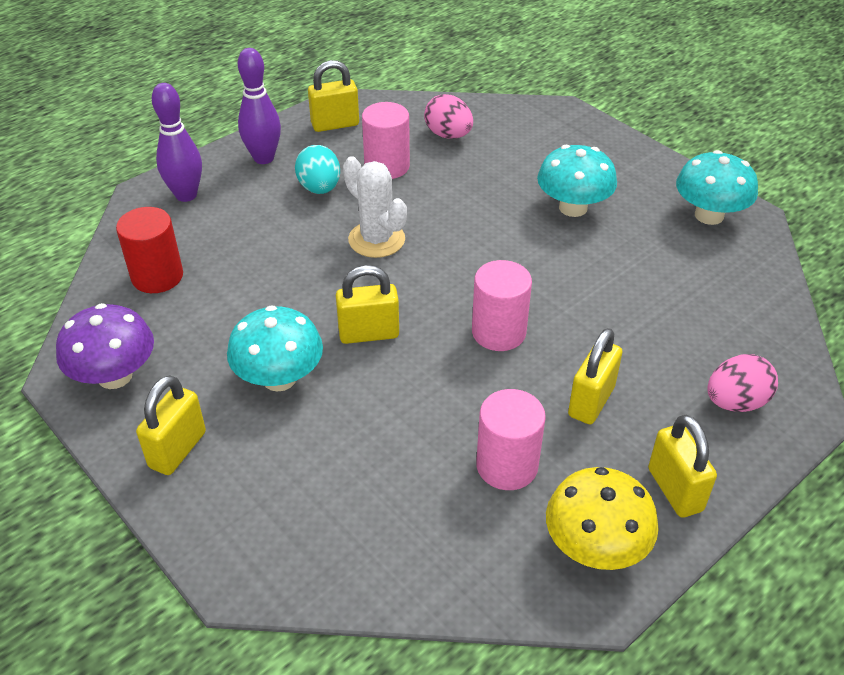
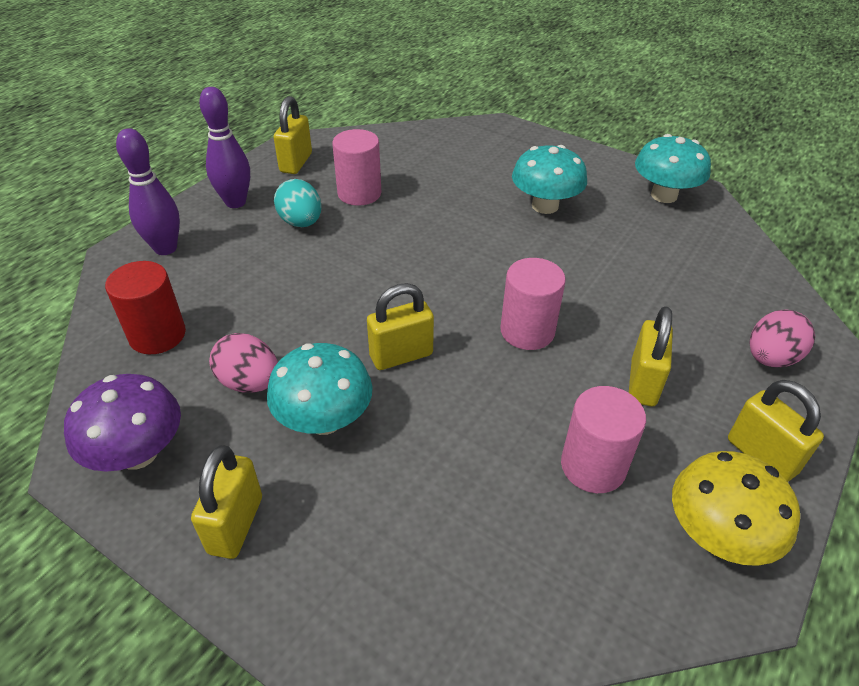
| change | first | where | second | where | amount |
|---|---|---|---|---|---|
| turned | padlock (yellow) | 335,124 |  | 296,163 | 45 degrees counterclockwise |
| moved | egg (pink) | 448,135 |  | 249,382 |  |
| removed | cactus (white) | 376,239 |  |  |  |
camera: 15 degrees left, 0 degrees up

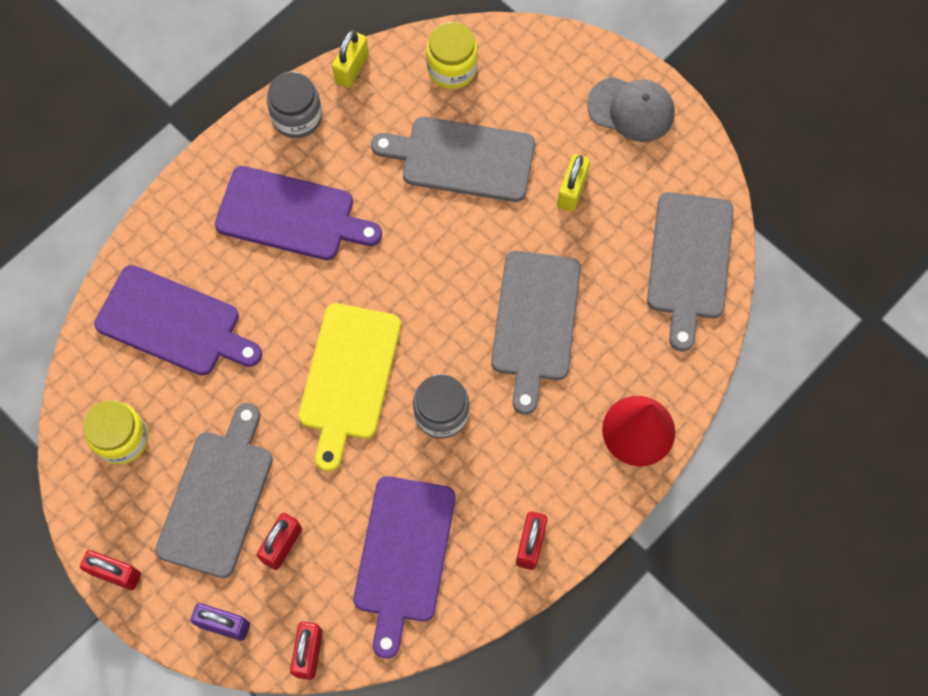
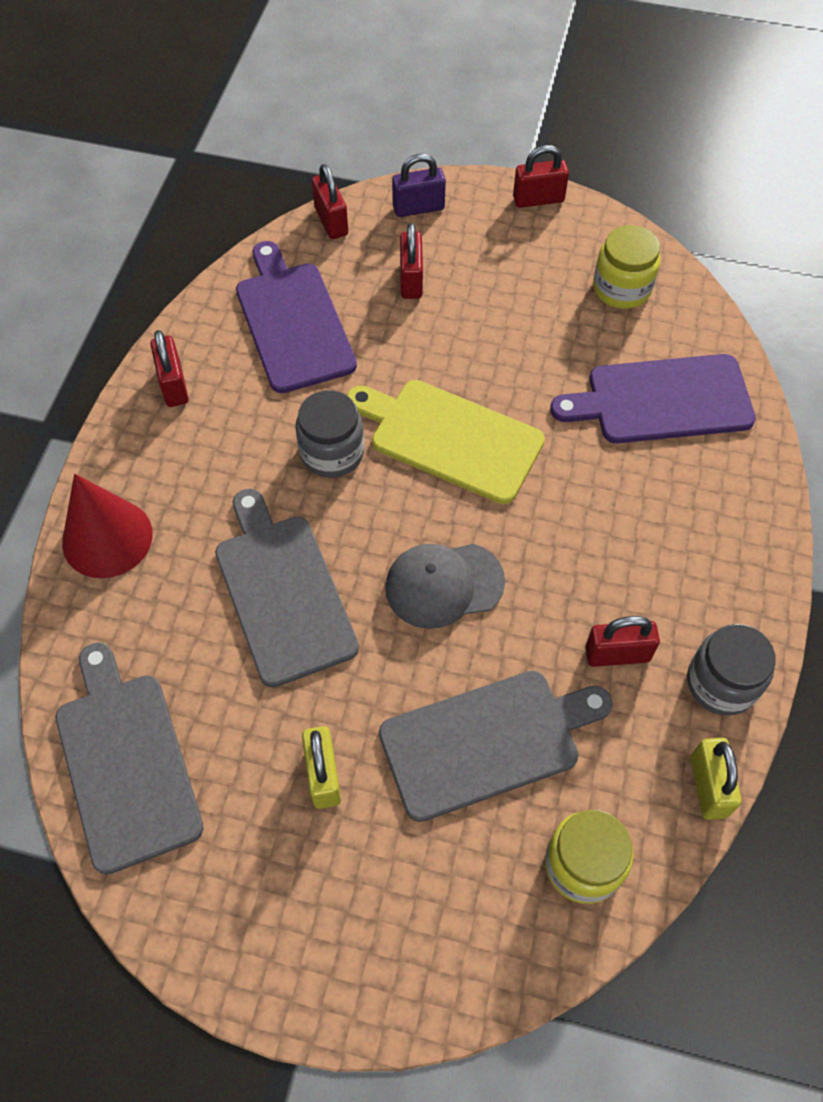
| change | first | where | second | where | amount |
|---|---|---|---|---|---|
| moved | cap (grey) | 631,109 |  | 444,585 |  |
| removed | cutting board (purple) | 291,215 |  |  |  |
| turned | cutting board (yellow) | 348,377 |  | 450,438 | 45 degrees counterclockwise |
| removed | cutting board (grey) | 218,497 |  |  |  |
| added |  |  | padlock (red) | 617,654 |  |
camera: 150 degrees right, 10 degrees down

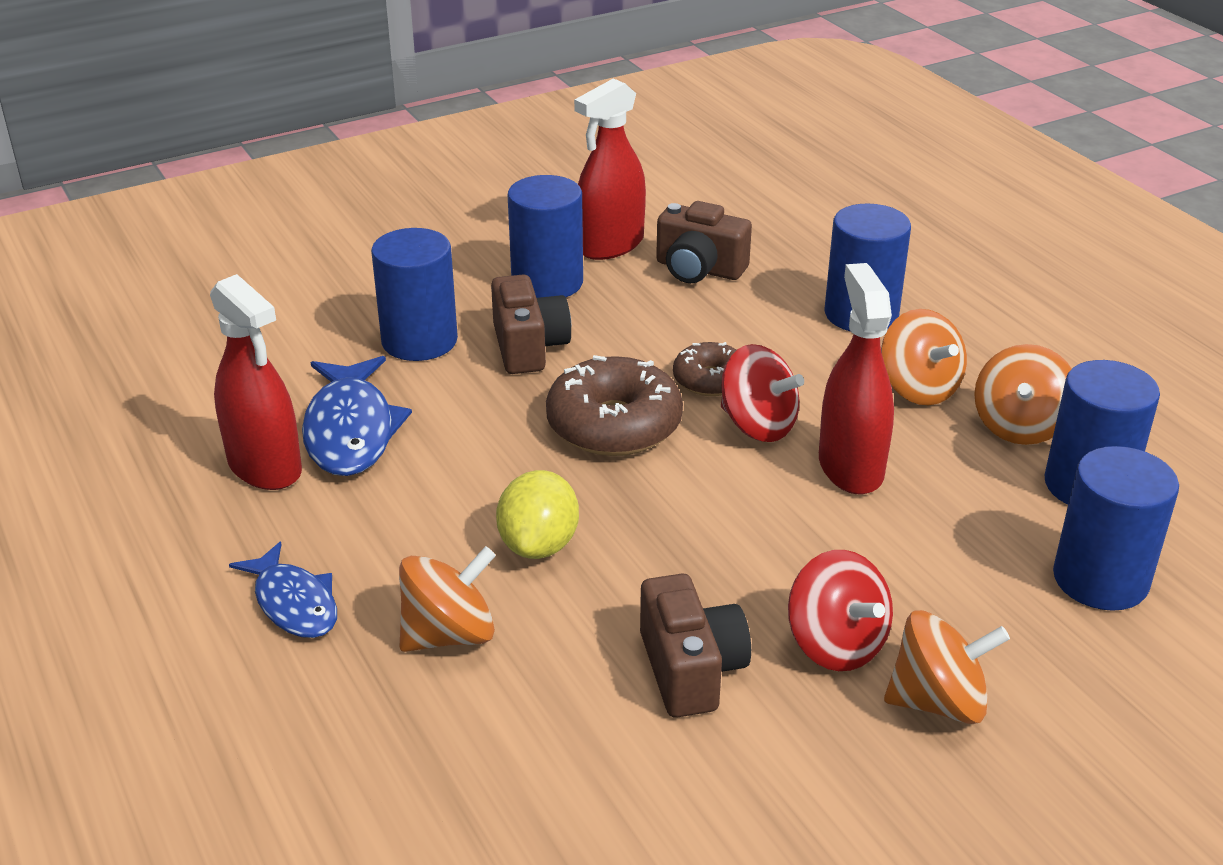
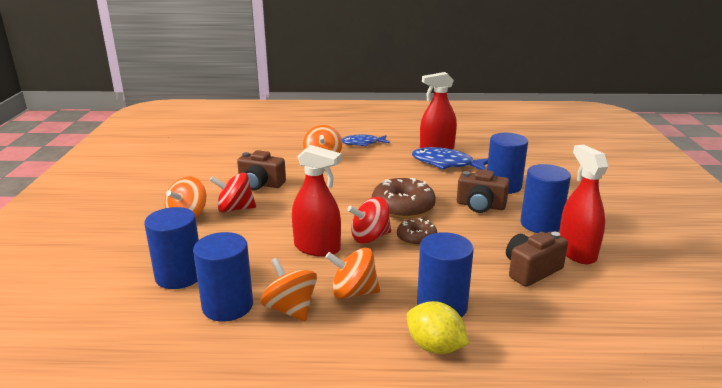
| change | first | where | second | where | amount |
|---|---|---|---|---|---|
| moved | lemon (yellow) | 539,545 |  | 435,347 |  |
camera: 120 degrees right, 10 degrees down

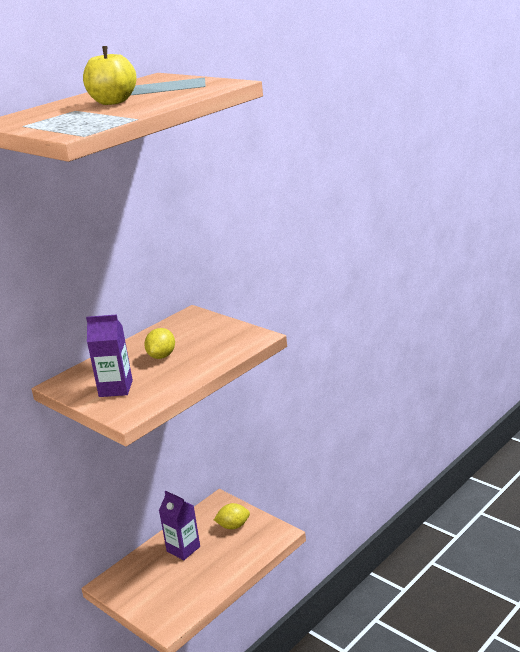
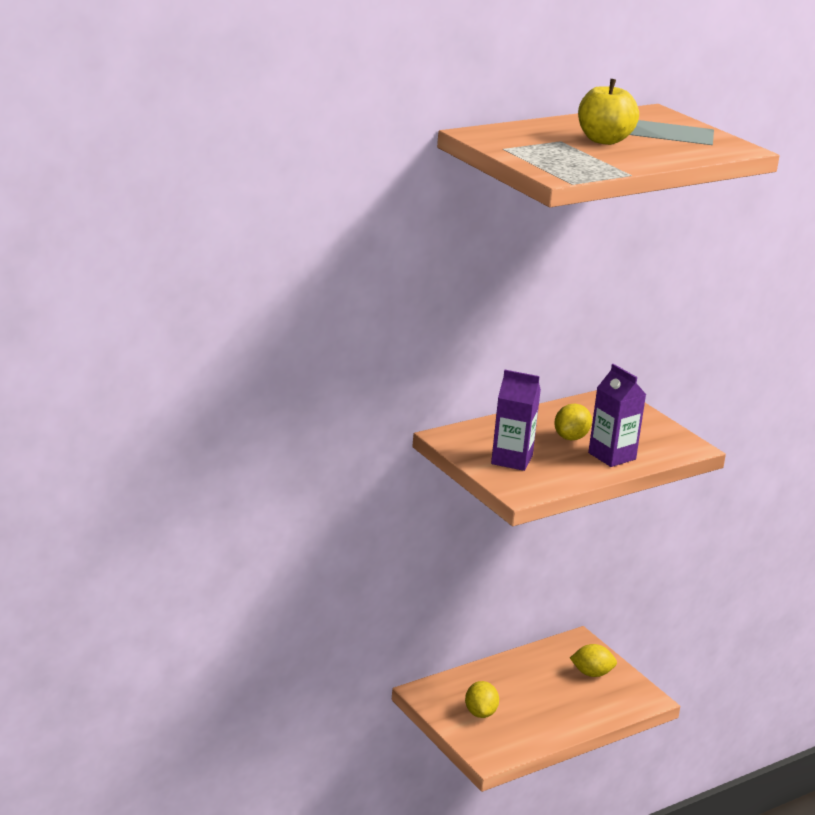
| change | first | where | second | where | amount |
|---|---|---|---|---|---|
| moved | carton (purple) | 183,549 |  | 612,456 |  |
| added |  |  | lemon (yellow) | 480,713 |  |
camera: 10 degrees right, 0 degrees up

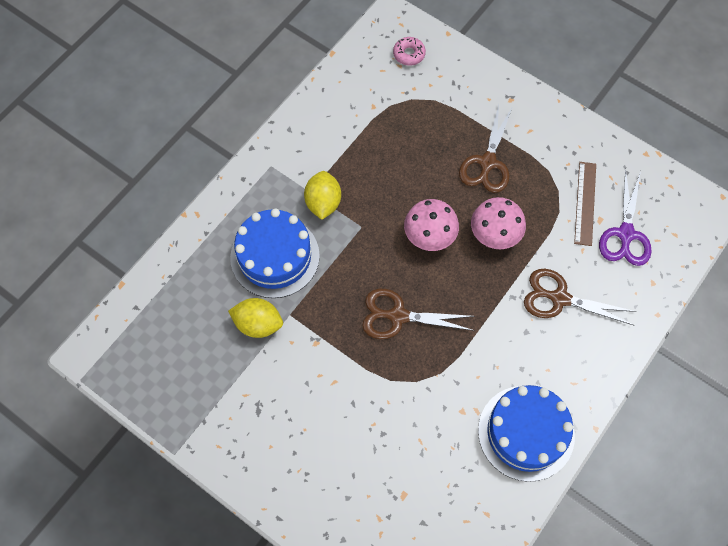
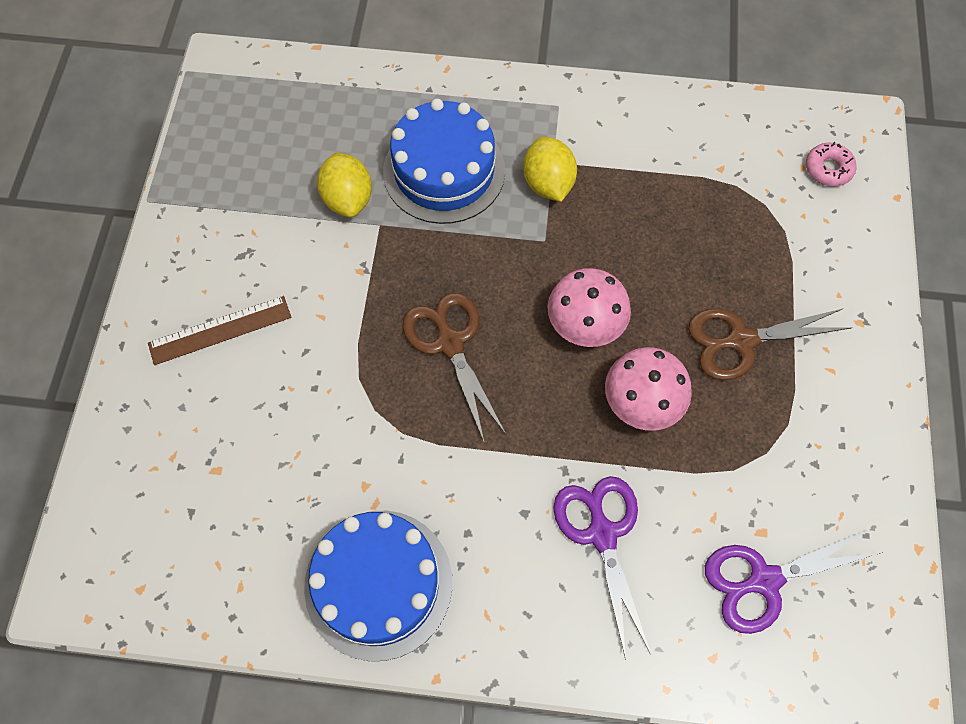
| change | first | where | second | where | amount |
|---|---|---|---|---|---|
| moved | ruler (brown) | 585,203 |  | 220,330 |  |
| turned | lemon (yellow) | 323,203 |  | 548,183 | 75 degrees counterclockwise |
| recoloured | scissors (brown) | 559,298 | scissors (purple) | 602,533 |  |
camera: 60 degrees right, 0 degrees up

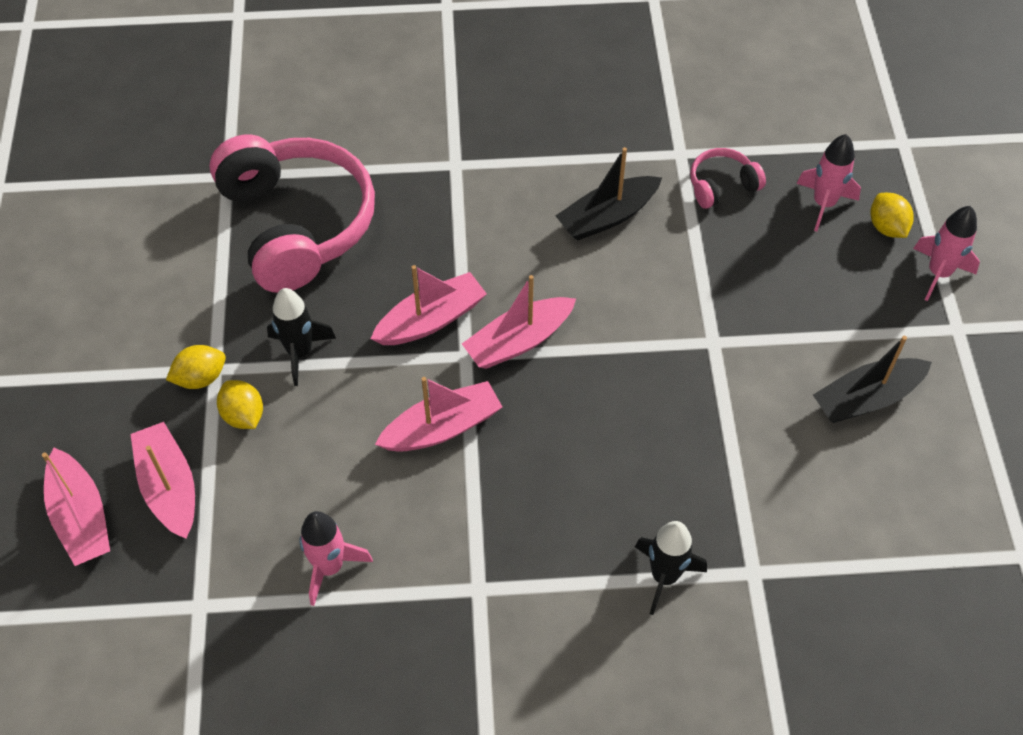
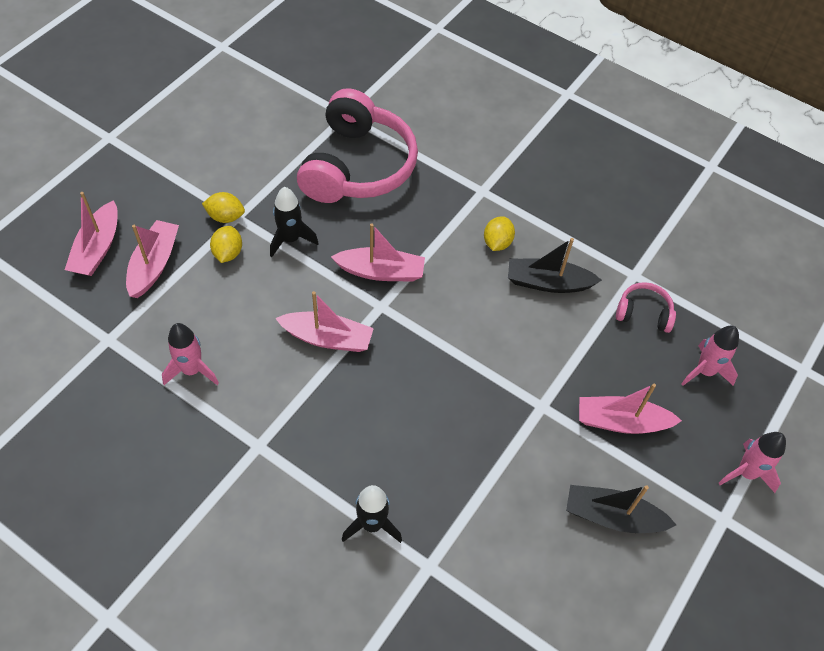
| change | first | where | second | where | amount |
|---|---|---|---|---|---|
| moved | lemon (yellow) | 887,227 |  | 497,243 |  |
| moved | boat (pink) | 518,341 |  | 621,422 |  |
camera: 35 degrees right, 0 degrees up

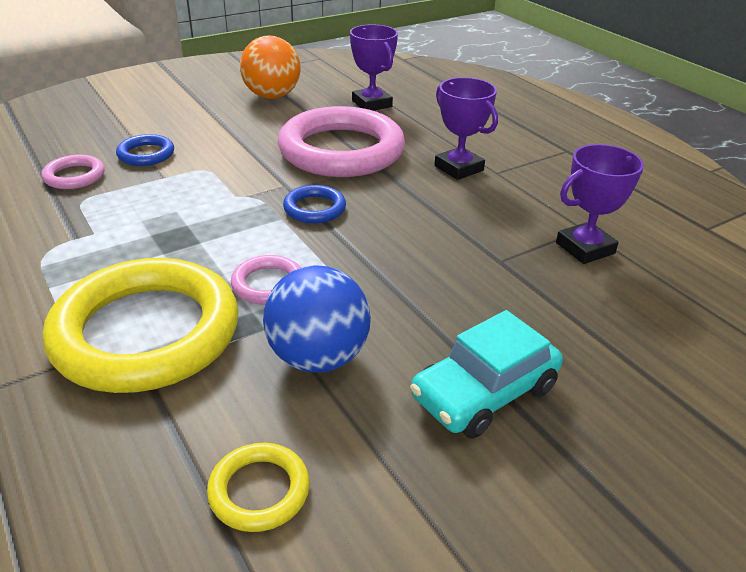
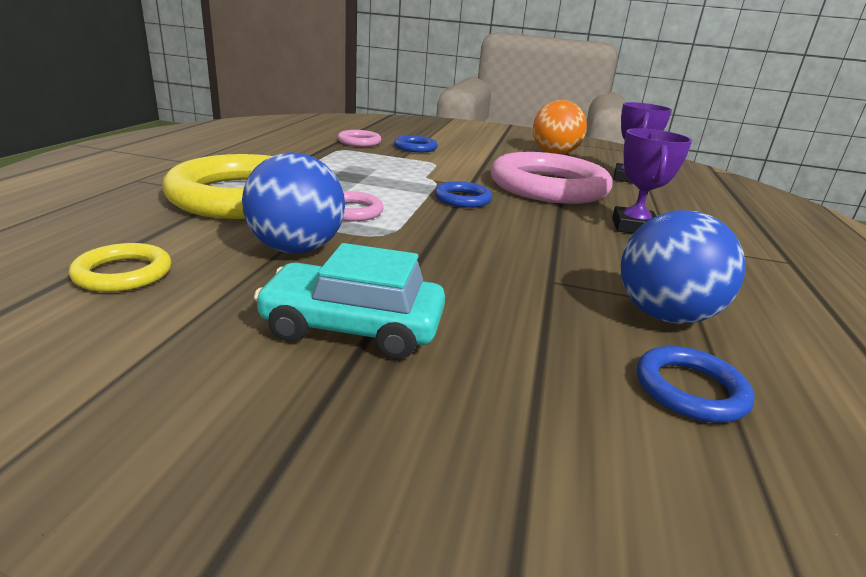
| change | first | where | second | where | amount |
|---|---|---|---|---|---|
| replaced | trophy (purple) | 585,248 | ball (blue) | 664,315 |  |
| added |  |  | ring (blue) | 690,389 |  |
camera: 45 degrees right, 10 degrees down

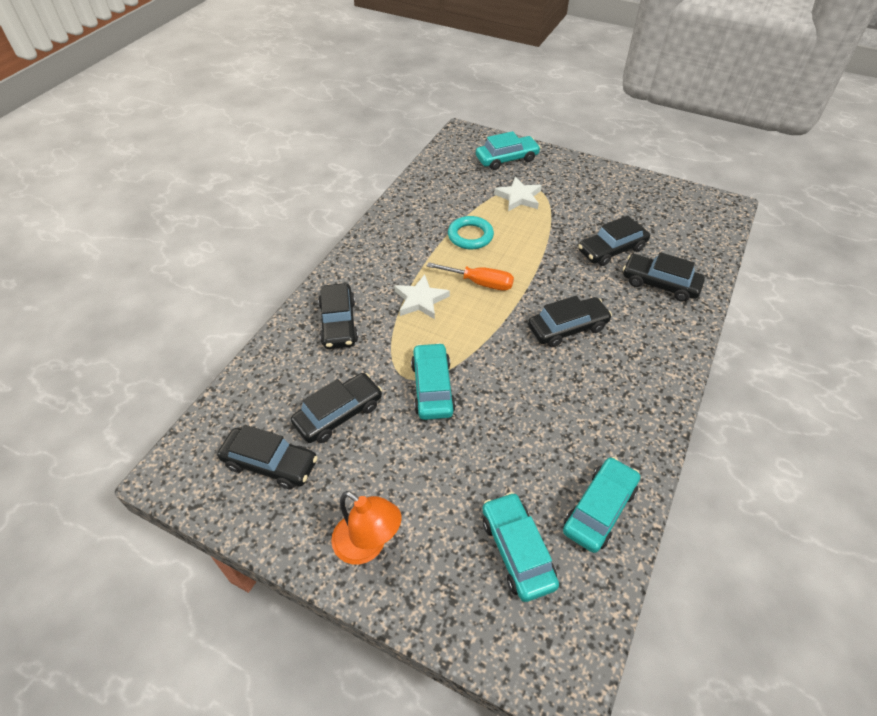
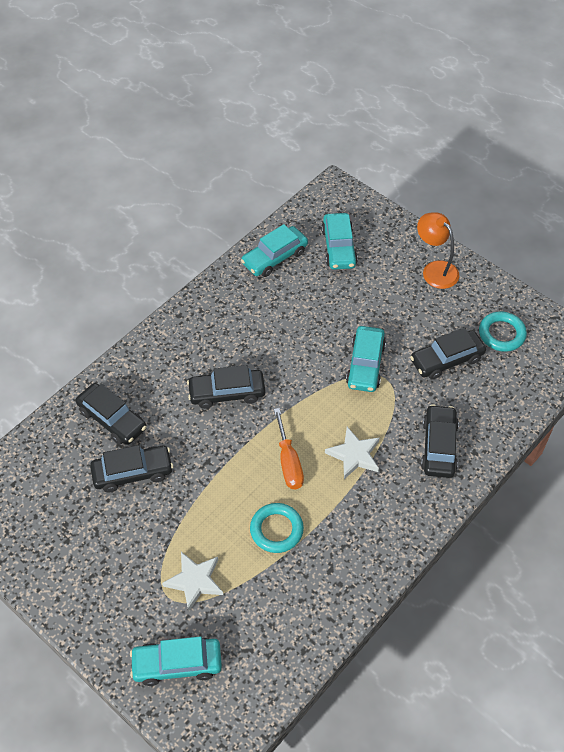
| change | first | where | second | where | amount |
|---|---|---|---|---|---|
| turned | screwdriver (orange) | 480,283 |  | 288,462 | 135 degrees counterclockwise |
| replaced | car (black) | 270,463 | ring (turquoise) | 501,334 |  |
camera: 165 degrees left, 5 degrees up

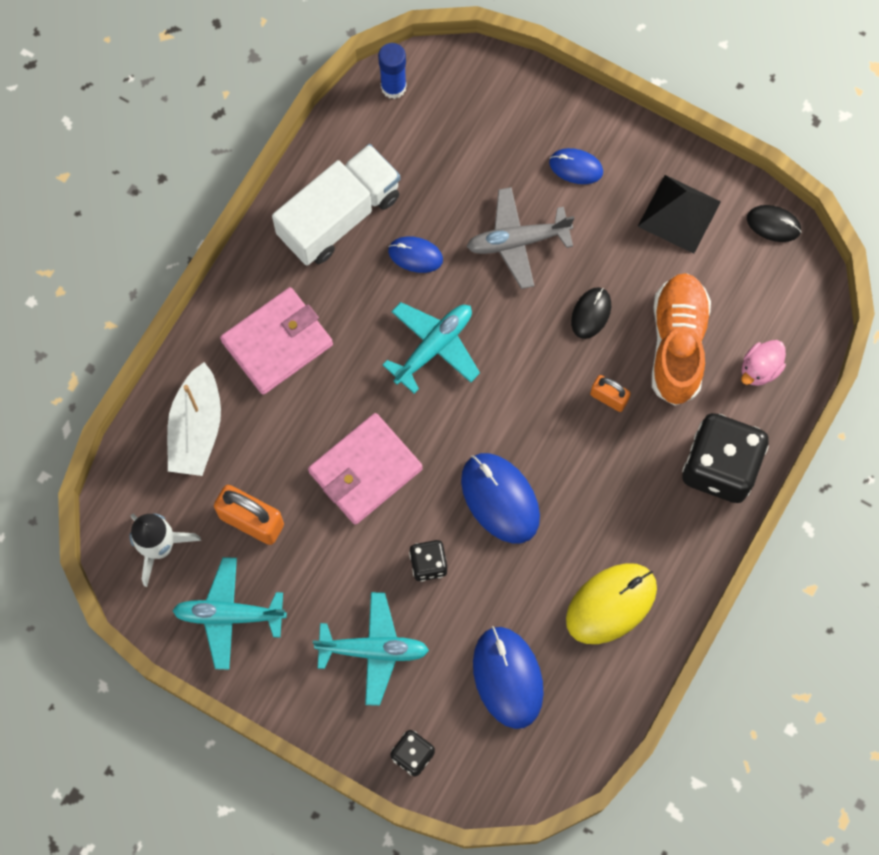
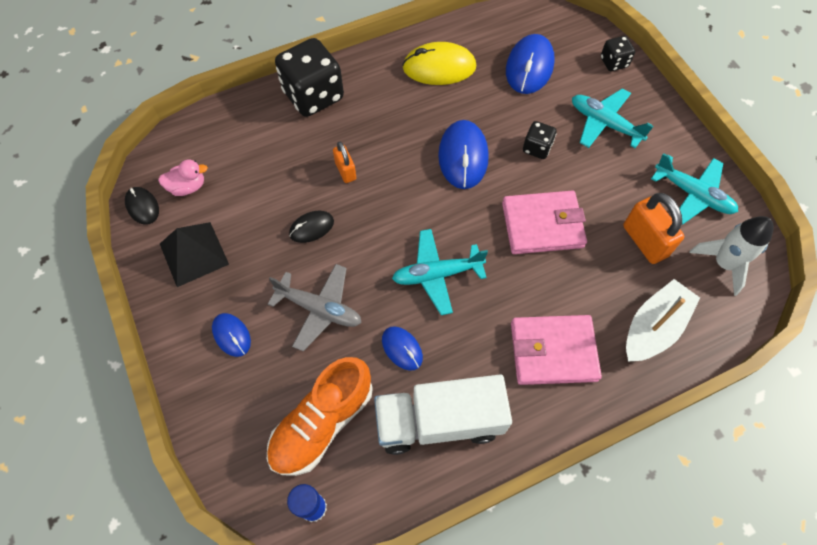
| change | first | where | second | where | amount |
|---|---|---|---|---|---|
| moved | shoe (orange) | 677,344 |  | 322,423 |  |
| moved | duck (pink) | 760,369 |  | 188,187 |  |
camera: 145 degrees left, 10 degrees down

